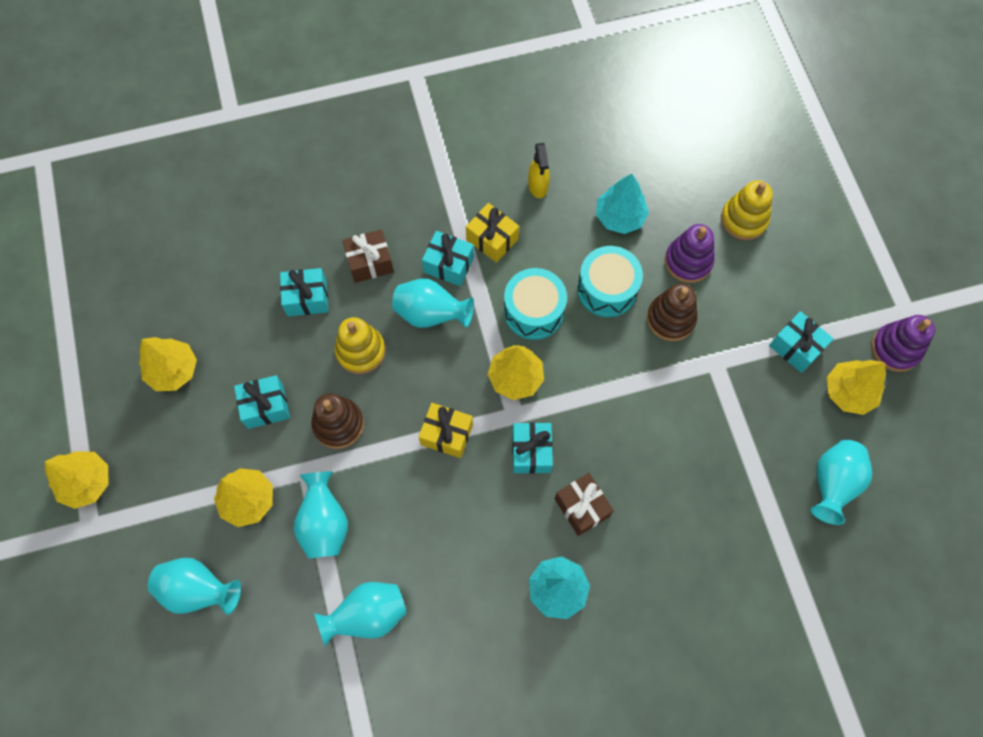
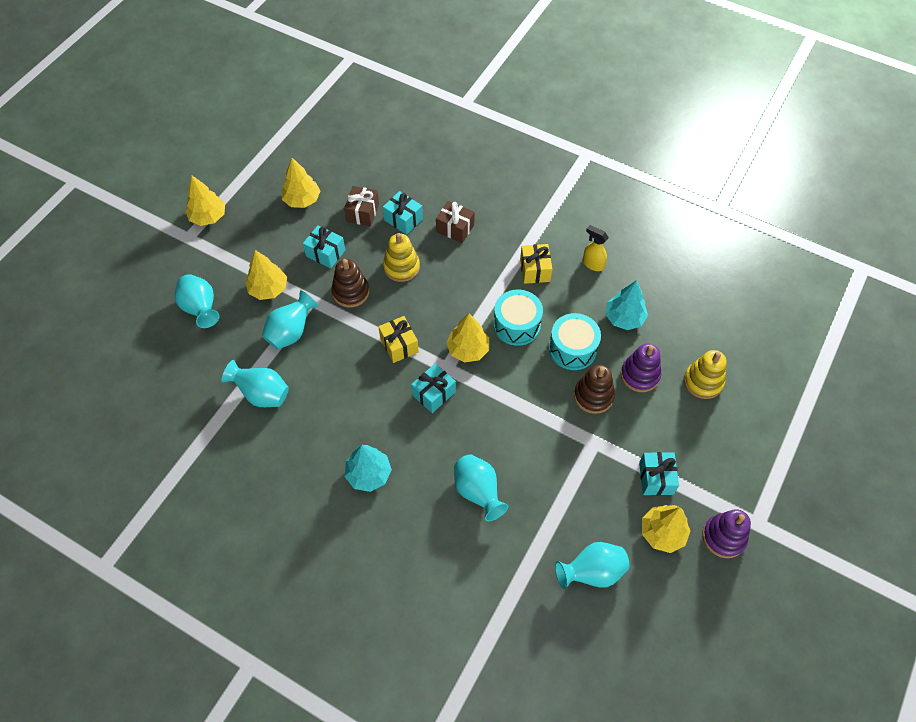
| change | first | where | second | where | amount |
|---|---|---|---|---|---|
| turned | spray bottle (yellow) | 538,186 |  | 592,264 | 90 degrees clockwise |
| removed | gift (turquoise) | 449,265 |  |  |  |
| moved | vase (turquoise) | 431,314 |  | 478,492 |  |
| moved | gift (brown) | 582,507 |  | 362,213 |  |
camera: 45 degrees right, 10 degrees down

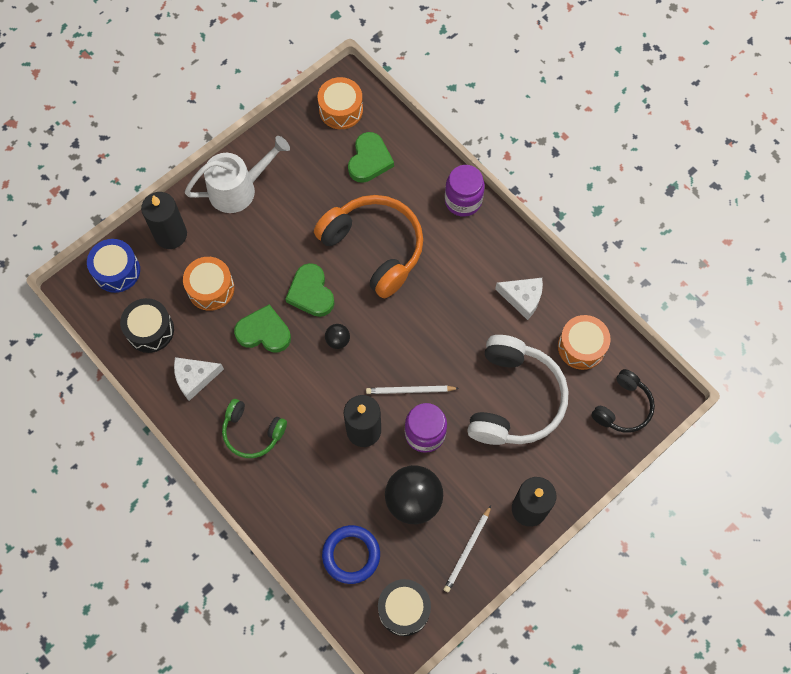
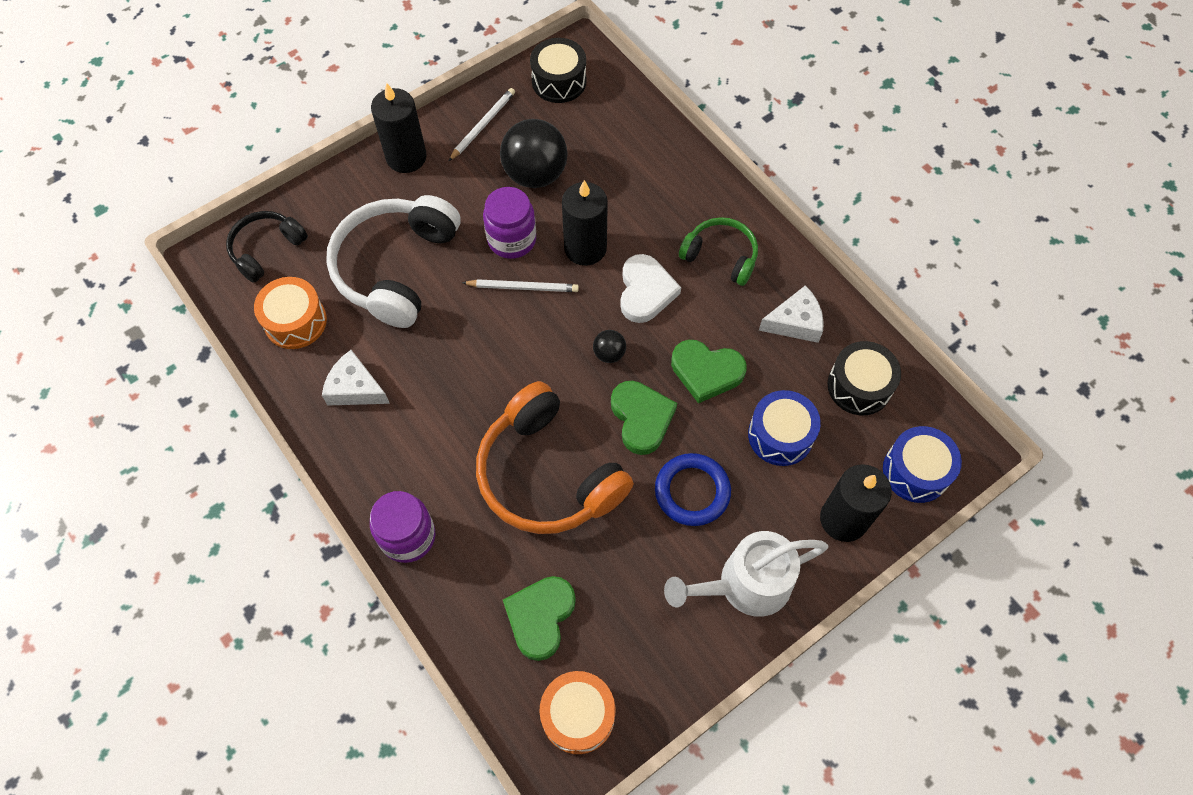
| change | first | where | second | where | amount |
|---|---|---|---|---|---|
| recoloured | drum (orange) | 211,288 | drum (blue) | 780,435 |  |
| moved | ring (blue) | 351,555 |  | 692,491 |  |
| added |  |  | heart (white) | 645,291 |  |
camera: 175 degrees left, 5 degrees down

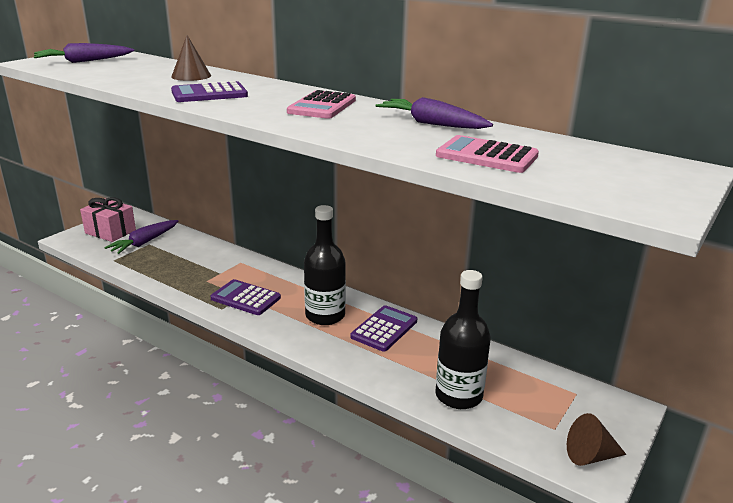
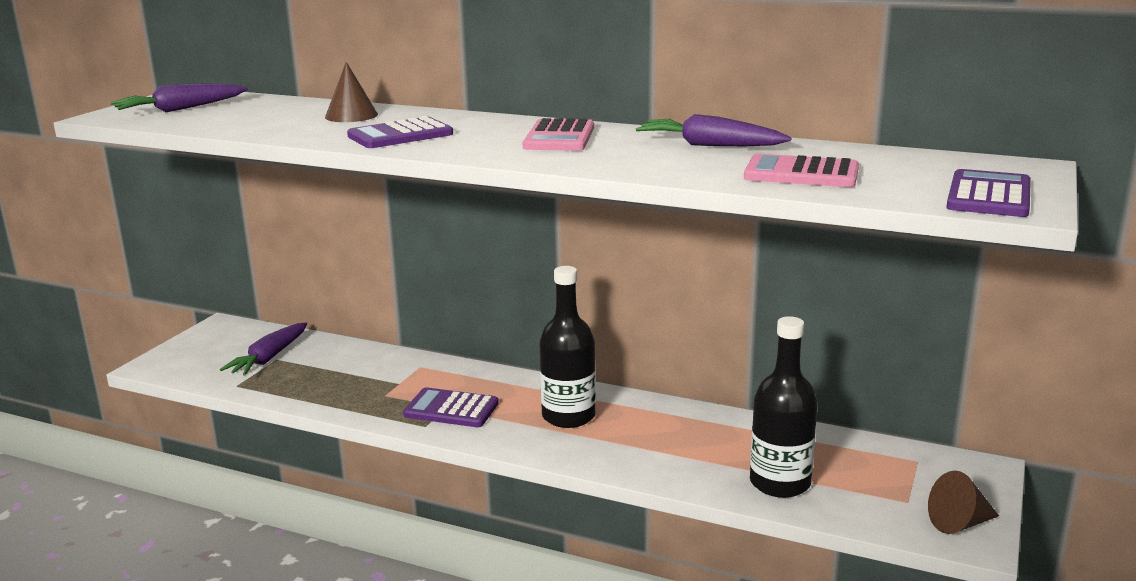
| change | first | where | second | where | amount |
|---|---|---|---|---|---|
| removed | gift (pink) | 110,231 |  |  |  |
| moved | calculator (purple) | 384,329 |  | 989,196 |  |
camera: 10 degrees left, 5 degrees down

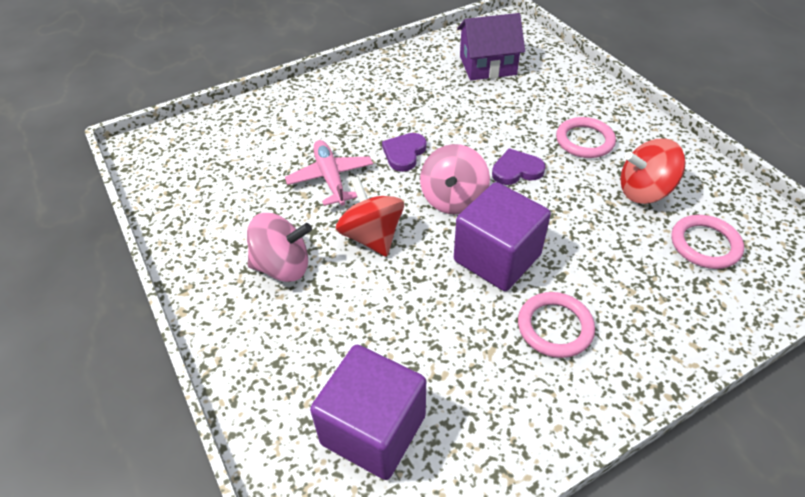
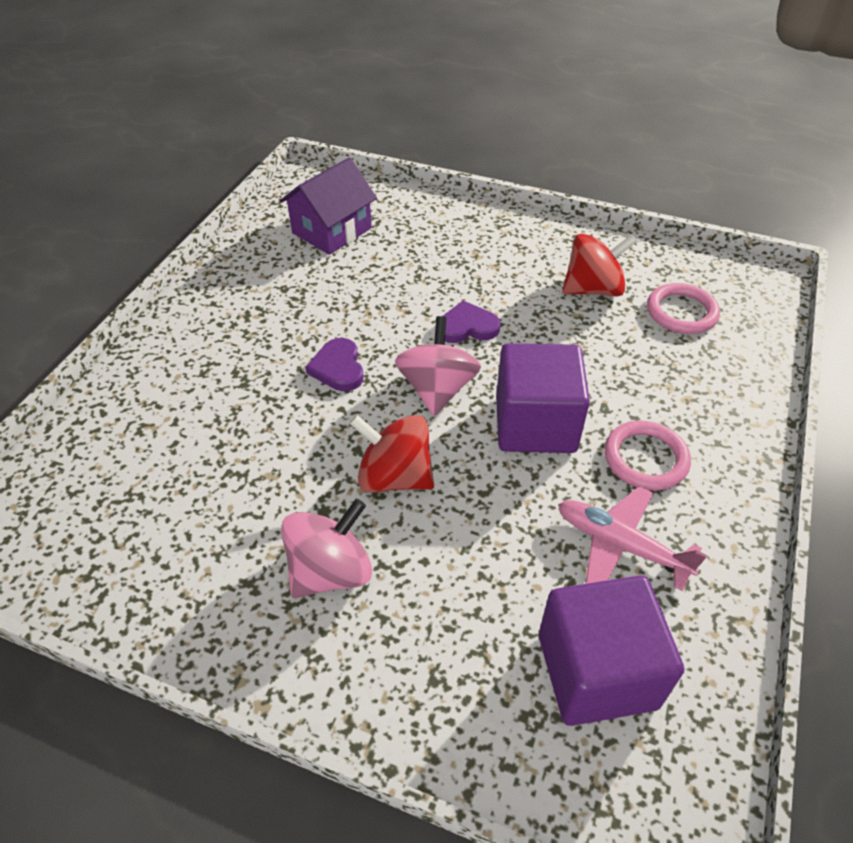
| change | first | where | second | where | amount |
|---|---|---|---|---|---|
| removed | ring (pink) | 584,141 |  |  |  |
| turned | spinning top (red) | 644,191 |  | 593,289 | 150 degrees counterclockwise |
| moved | plane (pink) | 330,178 |  | 620,545 |  |
| turned | spinning top (pink) | 453,199 |  | 437,389 | 150 degrees counterclockwise |
| turned | heart (purple) | 516,170 |  | 467,327 | 45 degrees clockwise |
camera: 40 degrees left, 0 degrees up

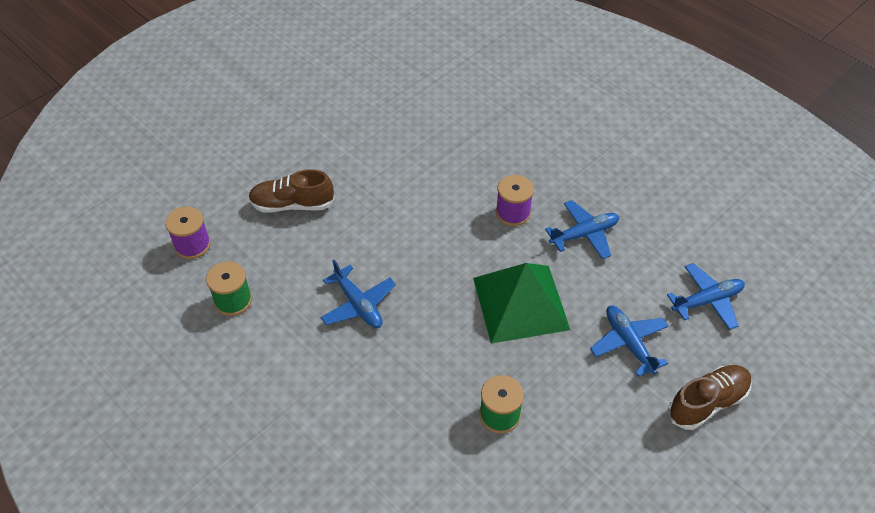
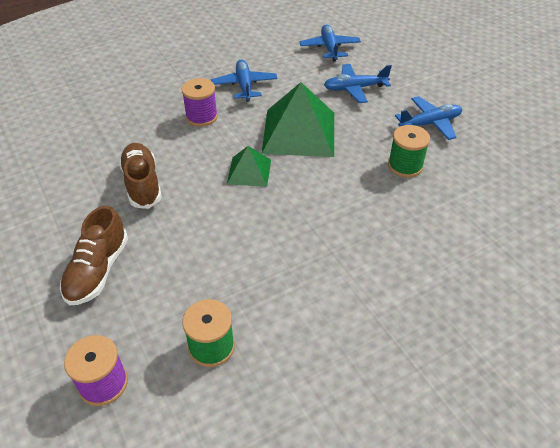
| change | first | where | second | where | amount |
|---|---|---|---|---|---|
| moved | plane (blue) | 358,304 |  | 430,123 |  |
| moved | shoe (brown) | 707,403 |  | 142,184 |  |
| added |  |  | pyramid (green) | 249,171 |  |
camera: 75 degrees left, 5 degrees down

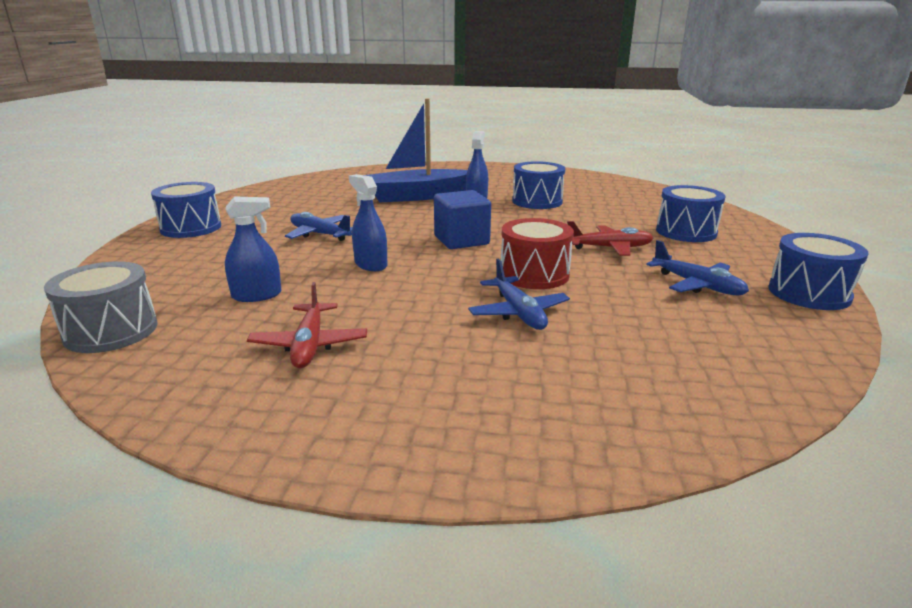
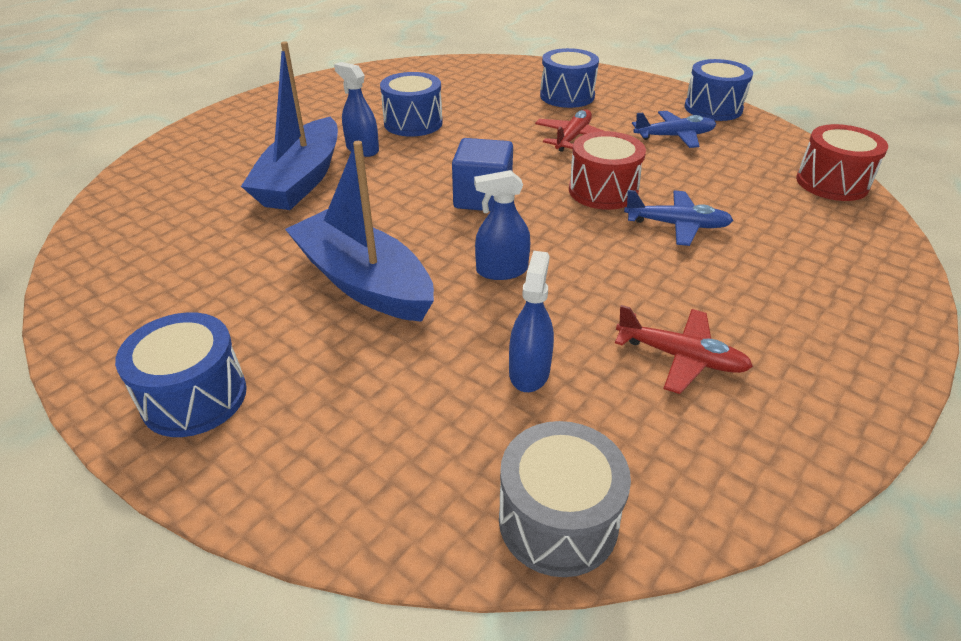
| change | first | where | second | where | amount |
|---|---|---|---|---|---|
| replaced | plane (blue) | 320,234 | boat (blue) | 364,282 |  |
| added |  |  | drum (red) | 832,183 |  |
camera: 60 degrees left, 15 degrees up

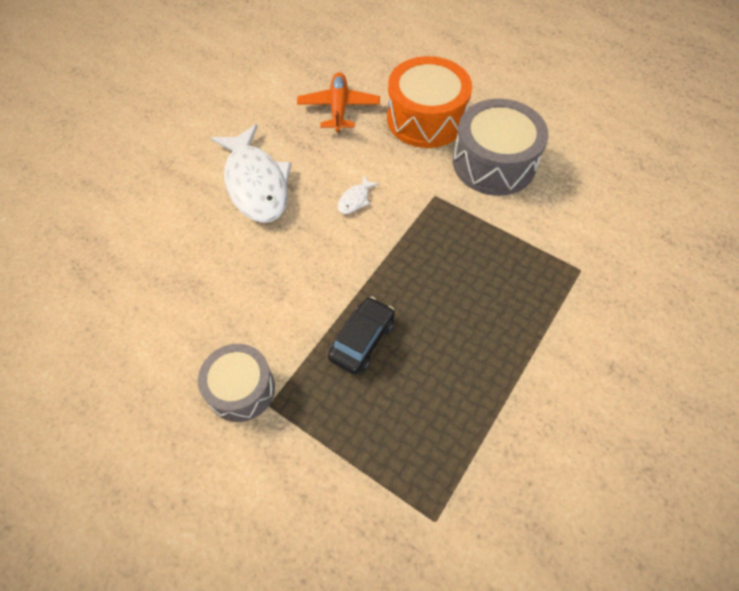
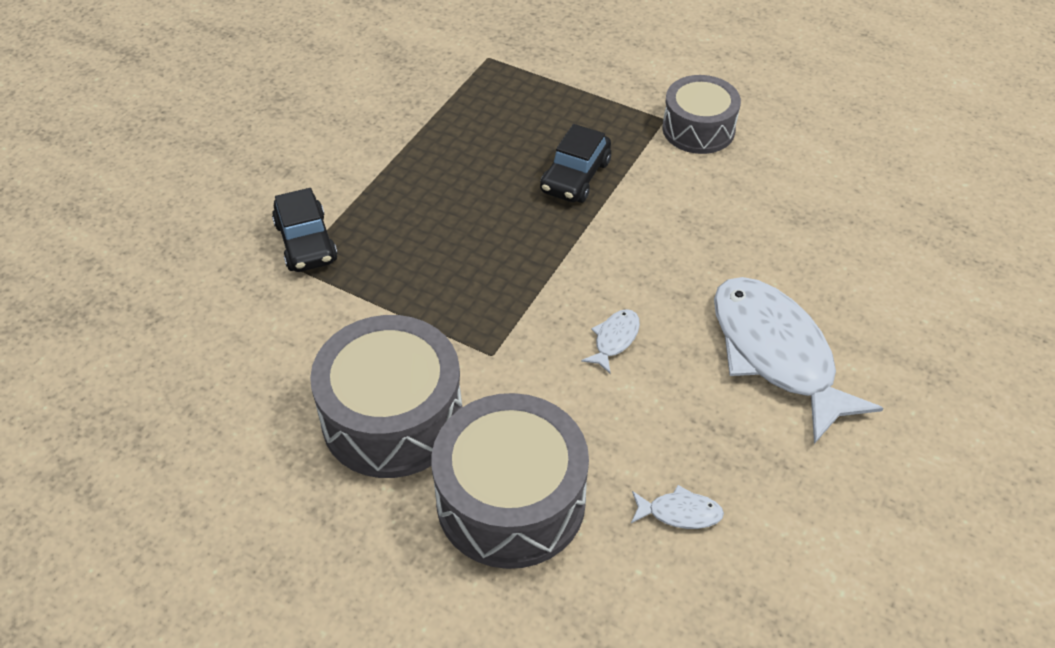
| change | first | where | second | where | amount |
|---|---|---|---|---|---|
| recoloured | drum (orange) | 426,118 | drum (grey) | 511,501 |  |
| replaced | plane (orange) | 339,108 | fish (white) | 680,513 |  |
| added |  |  | car (black) | 306,242 |  |
camera: 175 degrees right, 10 degrees down

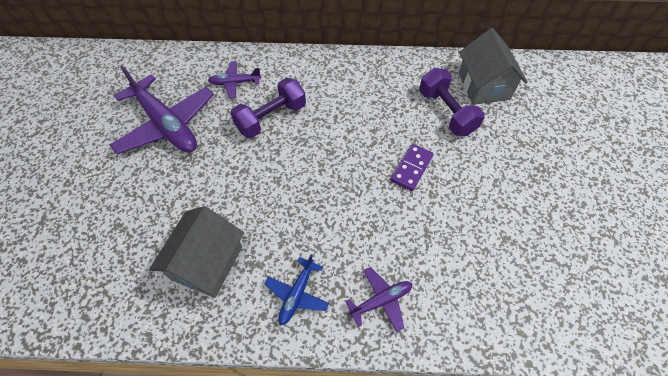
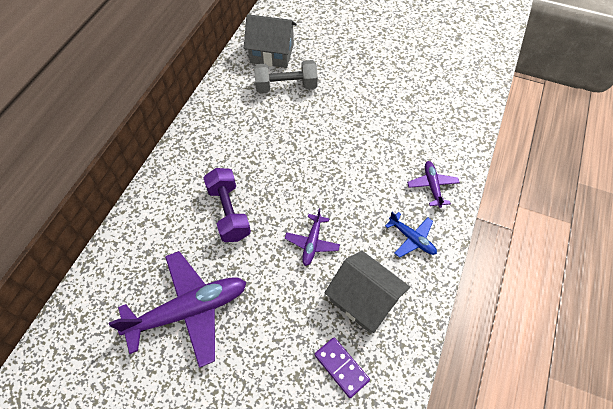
| change | first | where | second | where | amount |
|---|---|---|---|---|---|
| moved | plane (purple) | 235,83 |  | 312,243 |  |
| recoloured | dumbbell (purple) | 446,112 | dumbbell (grey) | 286,86 |  |
| moved | domino (purple) | 411,168 |  | 341,367 |  |
camera: 70 degrees left, 0 degrees up

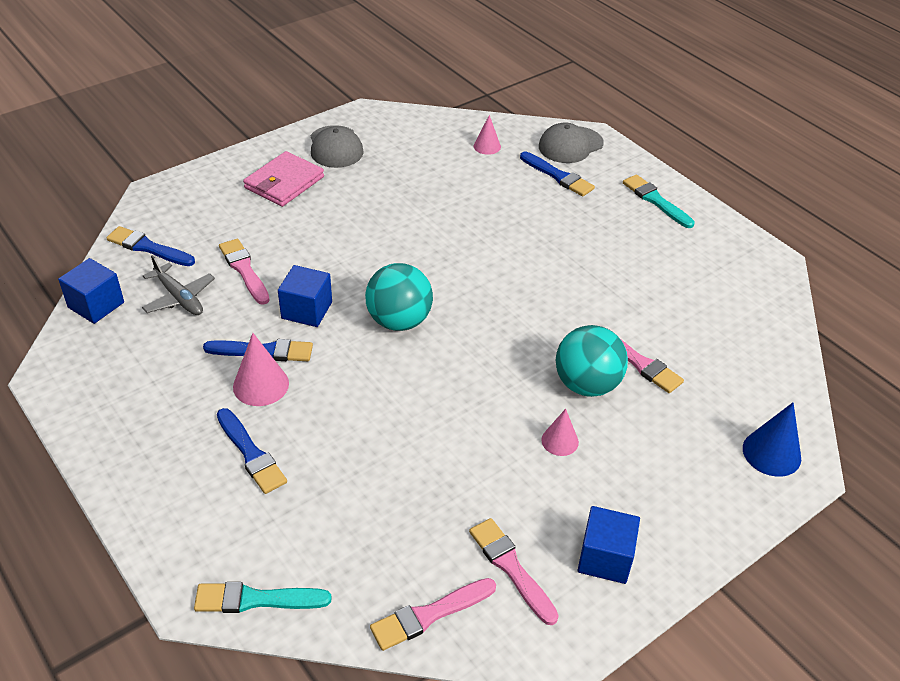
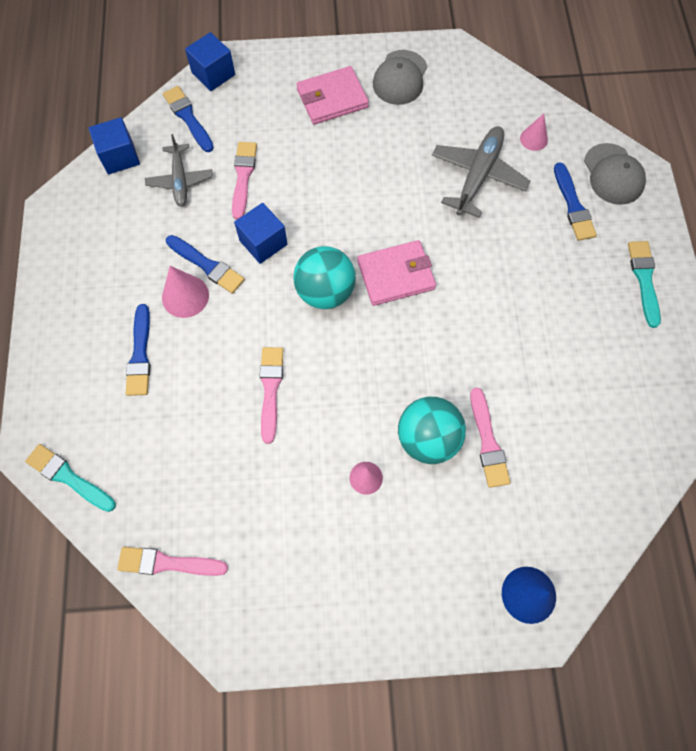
| change | first | where | second | where | amount |
|---|---|---|---|---|---|
| turned | cap (grey) | 570,145 |  | 613,174 | 105 degrees counterclockwise |
| moved | cube (blue) | 605,558 |  | 213,74 |  |
| moved | brush (pink) | 511,568 |  | 270,389 |  |
| added |  |  | plane (grey) | 477,176 |  |
| added |  |  | wallet (pink) | 396,275 |  |
camera: 35 degrees right, 25 degrees up

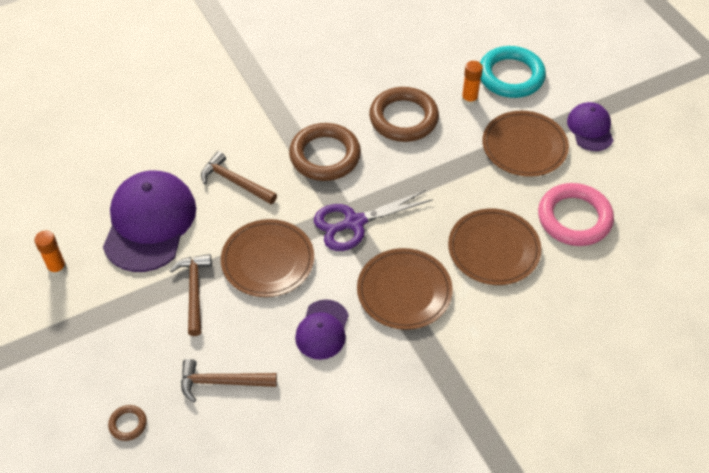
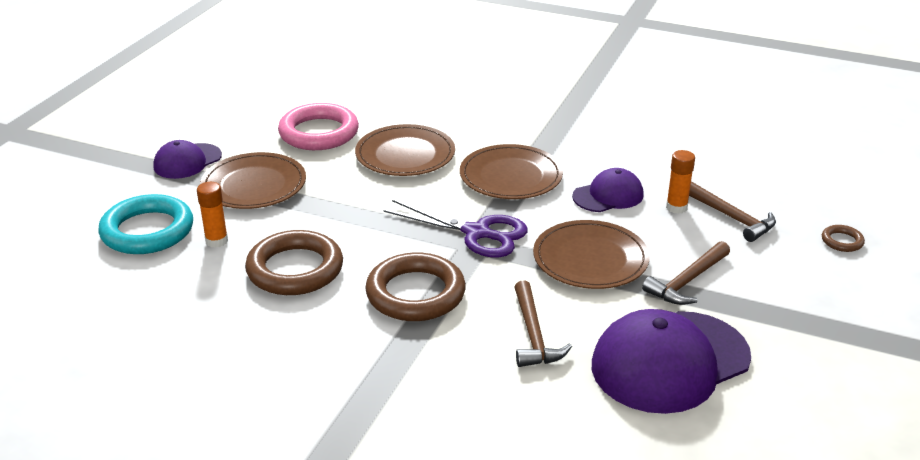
| change | first | where | second | where | amount |
|---|---|---|---|---|---|
| moved | glue stick (orange) | 57,268 |  | 676,207 |  |
camera: 130 degrees left, 20 degrees down

